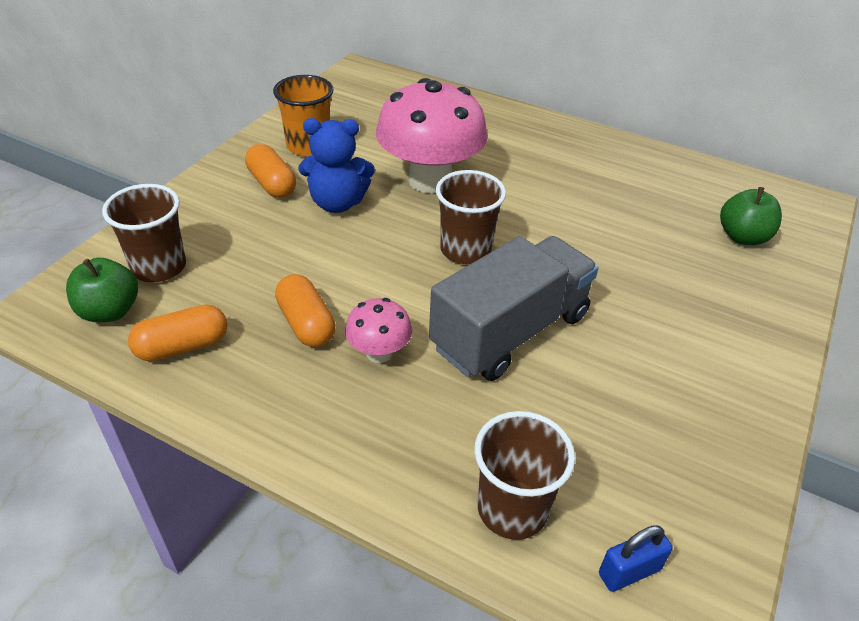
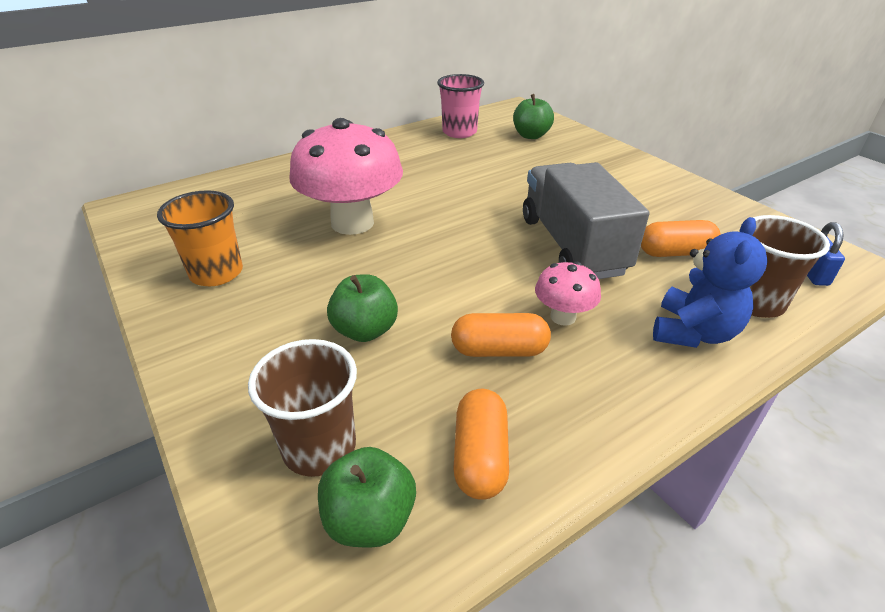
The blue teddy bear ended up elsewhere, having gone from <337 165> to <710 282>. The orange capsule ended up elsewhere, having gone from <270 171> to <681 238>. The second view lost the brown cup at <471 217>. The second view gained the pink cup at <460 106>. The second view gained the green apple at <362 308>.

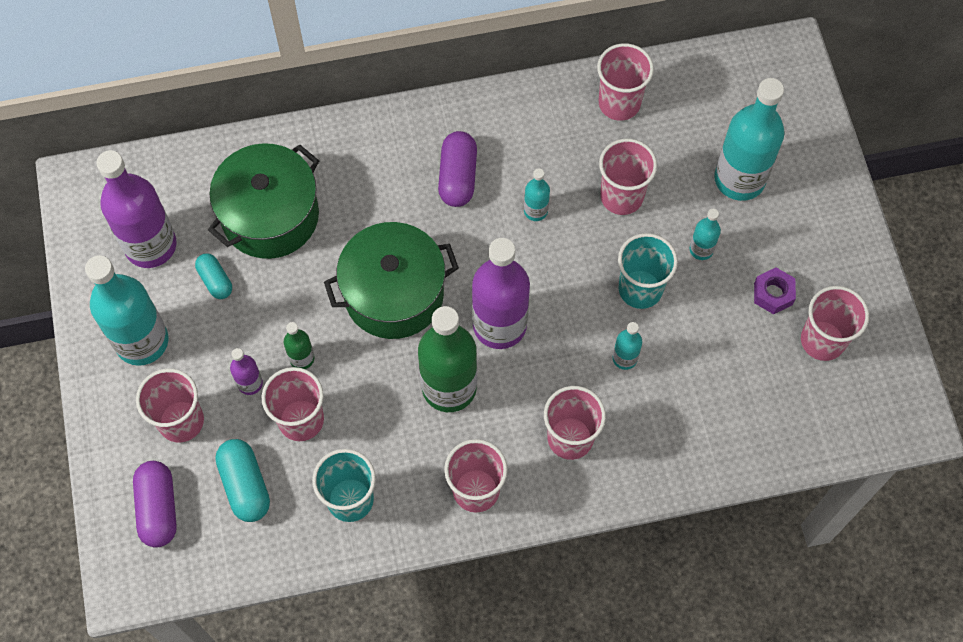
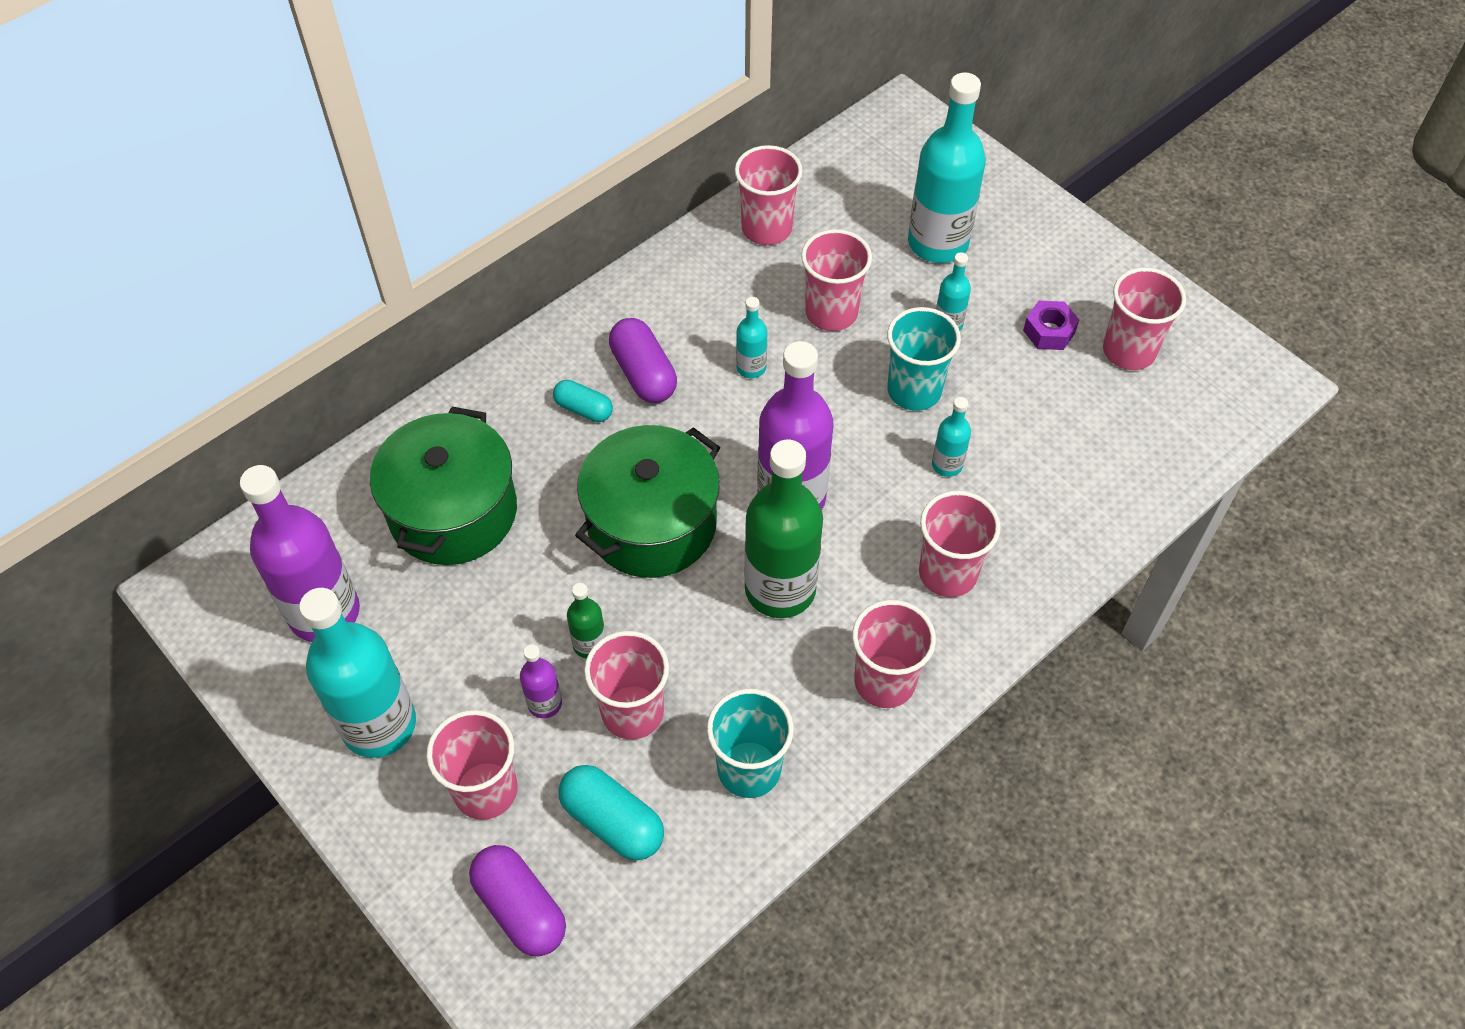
The turquoise capsule ended up elsewhere, having gone from <213 276> to <583 401>.

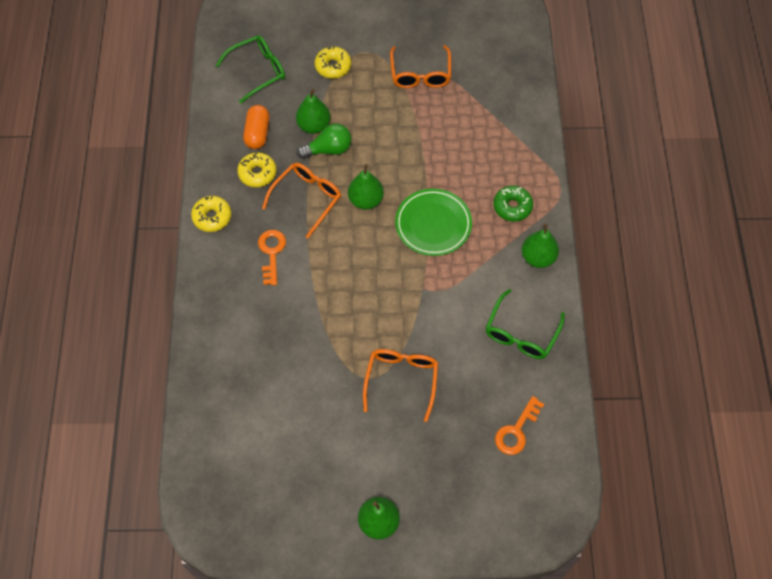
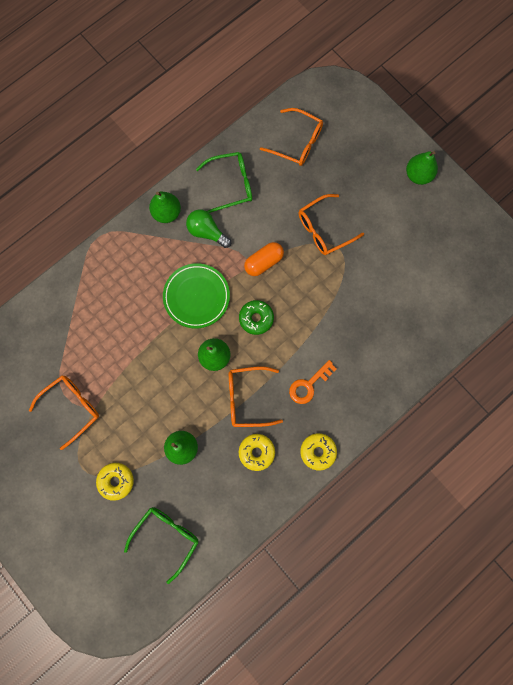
The green glasses at <250 69> ended up facing another way, 105 degrees clockwise from before. The orange capsule ended up elsewhere, having gone from <256 127> to <264 259>. The green light bulb ended up elsewhere, having gone from <324 141> to <208 229>. The green donut ended up elsewhere, having gone from <513 204> to <256 317>. Where the orange key stood at <519 425>, the orange glasses came to stand at <291 137>.

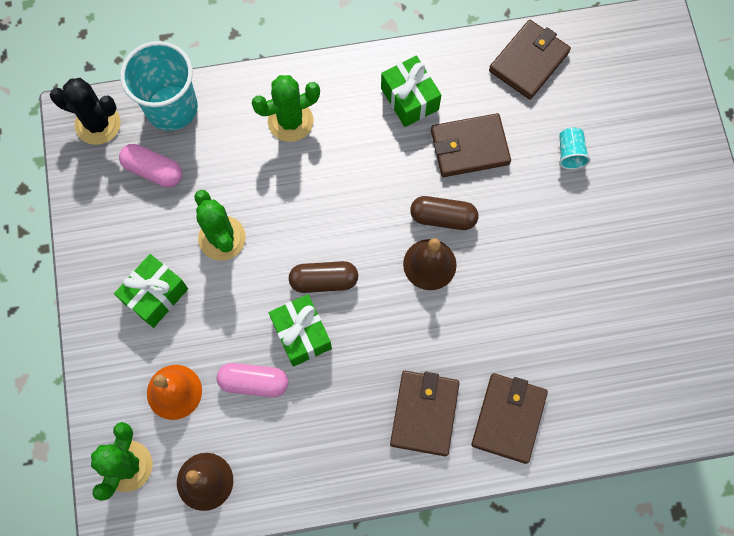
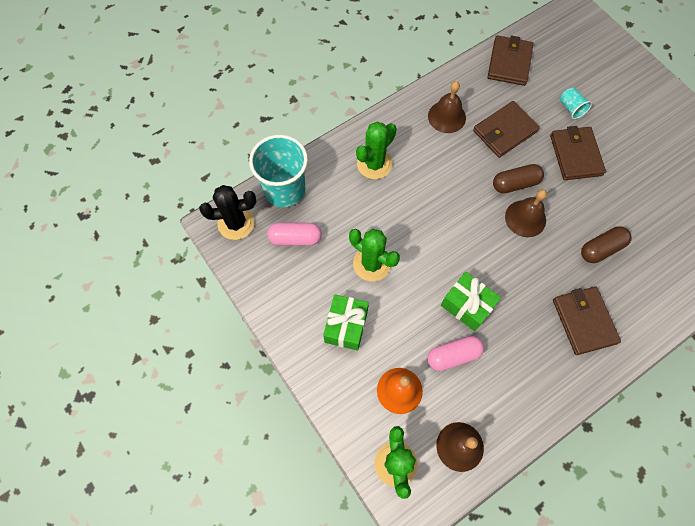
Where the green gift stood at <411 91>, the brown bell came to stand at <447 107>. The brown capsule ended up elsewhere, having gone from <323 277> to <606 244>. The brown wallet ended up elsewhere, having gone from <509 418> to <578 153>.

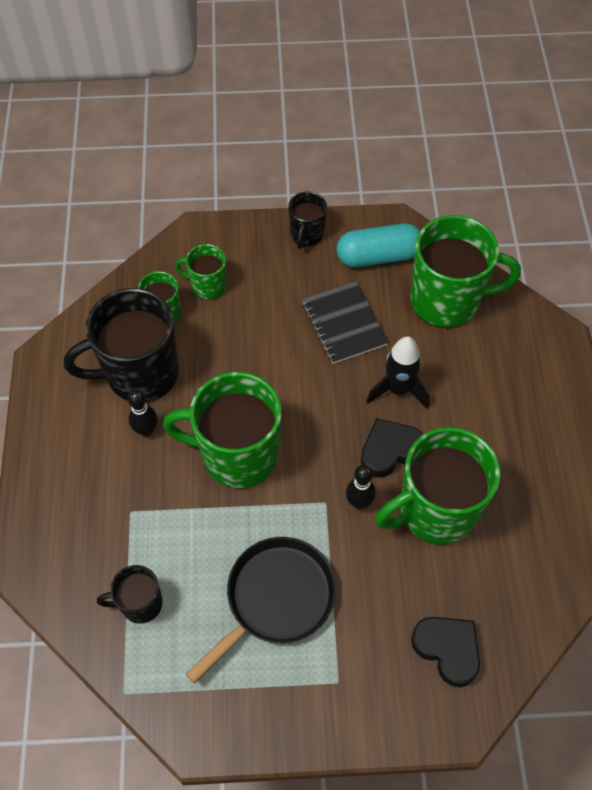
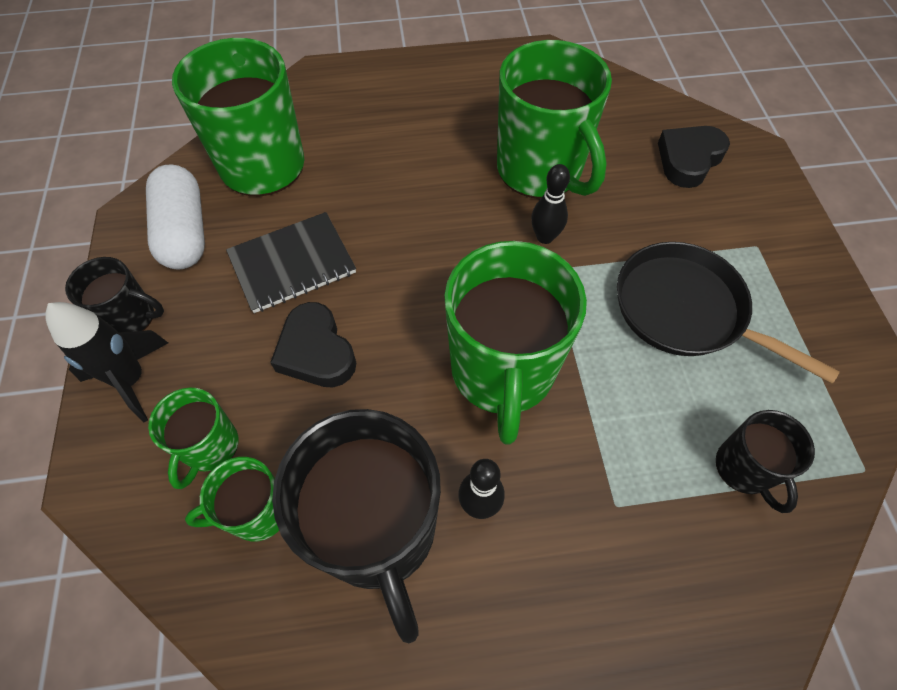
What was the turquoise capsule at <378 245> turned into the white capsule at <175 217>. The black rocket ended up elsewhere, having gone from <397 372> to <106 362>. The black heart ended up elsewhere, having gone from <392 448> to <313 344>.

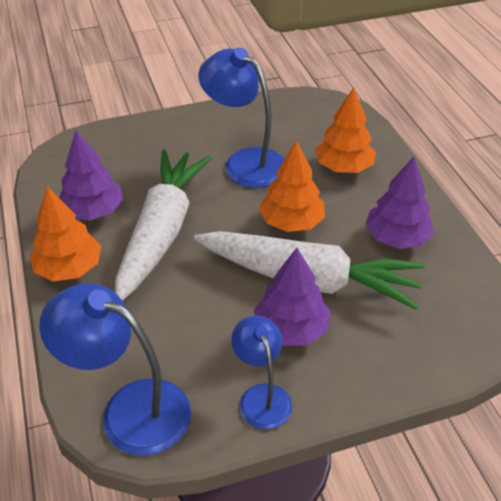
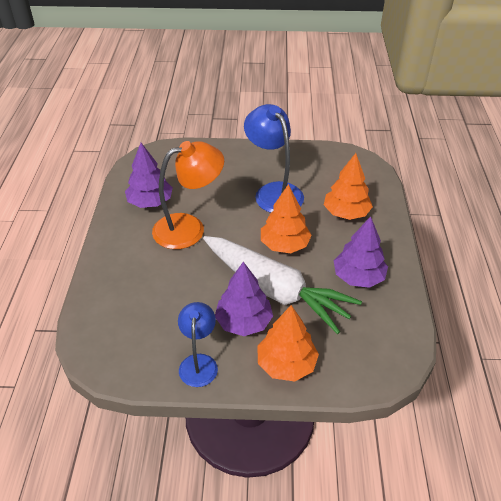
Where the white carrot stood at <163 225>, the orange lamp came to stand at <188 195>. The orange tree ended up elsewhere, having gone from <65 233> to <288 343>. The second view lost the blue lamp at <115 369>.

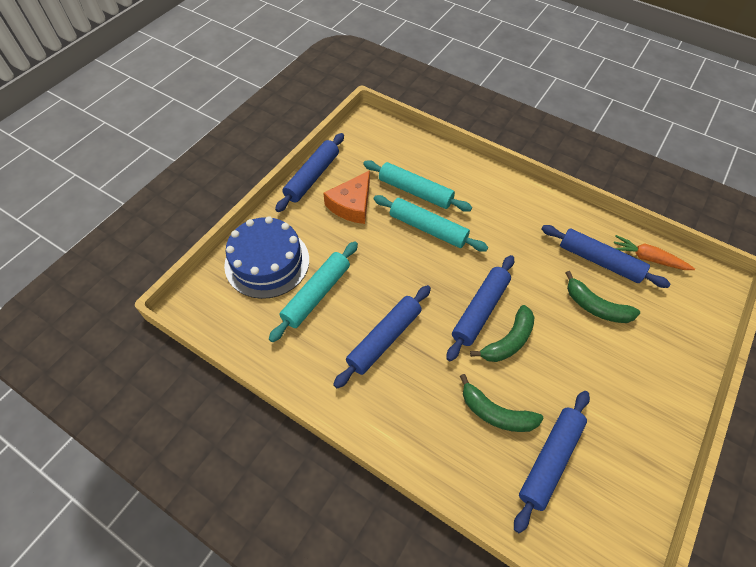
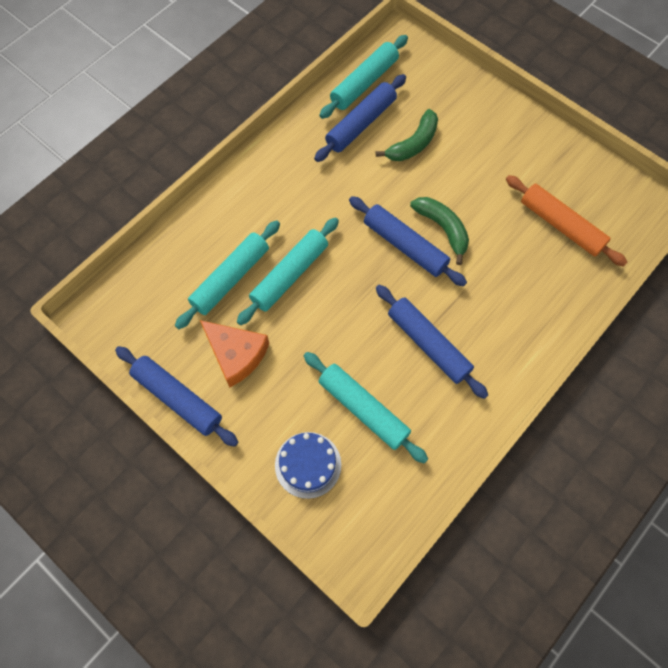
The size of the blue cake at <266 257> changed by a factor of 0.63. Where the orange carrot stood at <654 252>, the turquoise rolling pin came to stand at <364 77>. The second view lost the green banana at <502 403>. What was the blue rolling pin at <552 462> turned into the orange rolling pin at <566 221>.

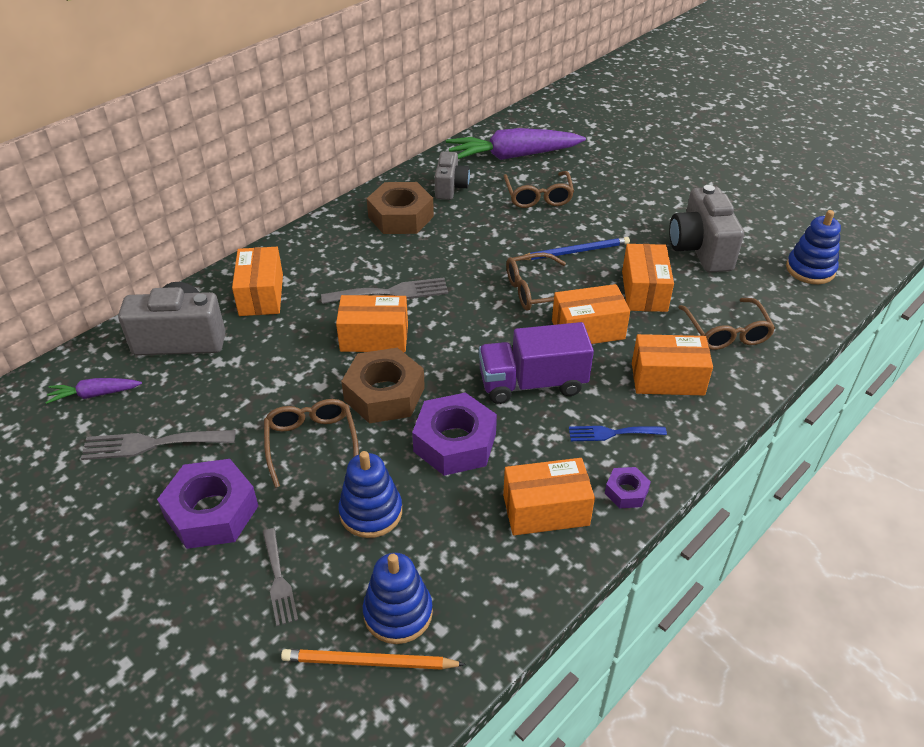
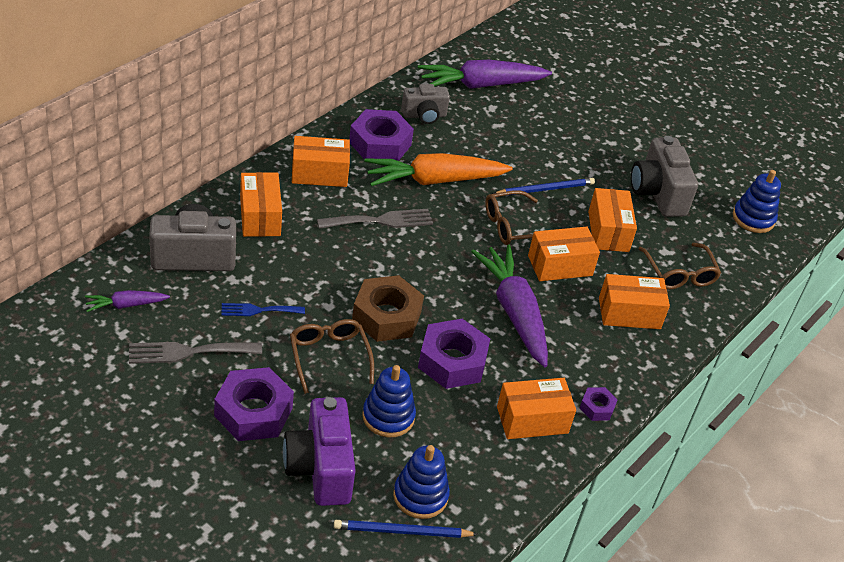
The grey camera at <452 175> ended up facing another way, 75 degrees clockwise from before. The second view lost the brown glasses at <539 189>. What was the brown nut at <400 208> turned into the purple nut at <381 135>. The orange box ended up elsewhere, having gone from <372 323> to <321 161>. Where the purple truck stood at <536 363>, the purple carrot came to stand at <509 306>. The blue fork ended up elsewhere, having gone from <618 433> to <263 309>. Where the grey fork stood at <280 577>, the purple camera came to stand at <319 451>. What was the orange pencil at <373 659> turned into the blue pencil at <406 529>. The second view gained the orange carrot at <438 169>.

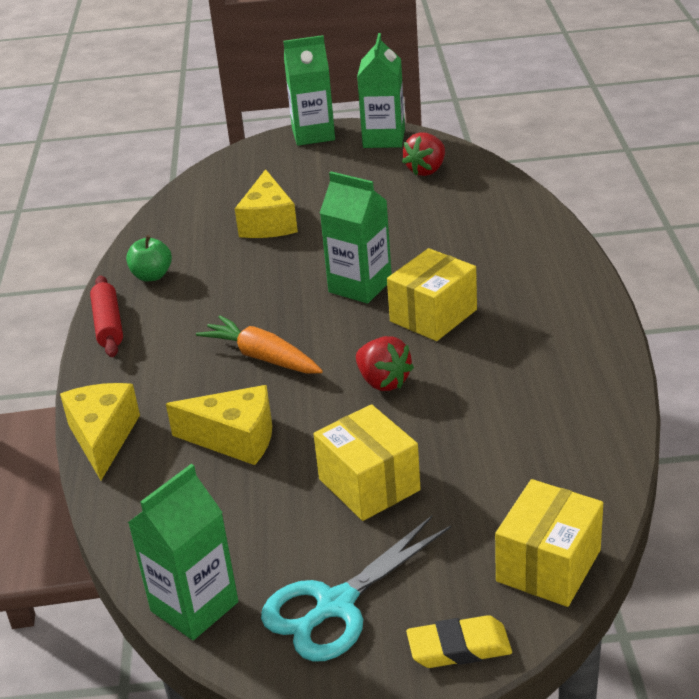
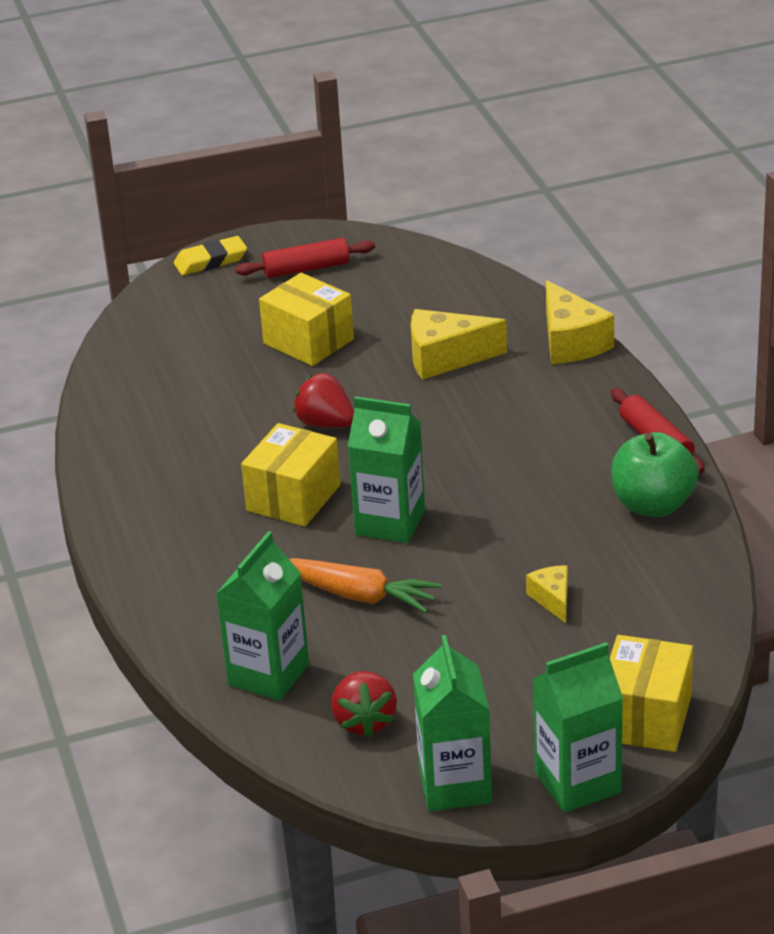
The red strawberry at <423 154> ended up facing another way, 150 degrees clockwise from before. The size of the yellow cheese at <266 203> changed by a factor of 0.55. The size of the green apple at <149 258> changed by a factor of 1.56. The orange carrot ended up elsewhere, having gone from <259 344> to <365 585>. The green carton ended up elsewhere, having gone from <183 552> to <262 616>. The yellow box ended up elsewhere, having gone from <549 543> to <651 693>. Where the turquoise scissors stood at <356 589>, the red rolling pin came to stand at <305 258>.

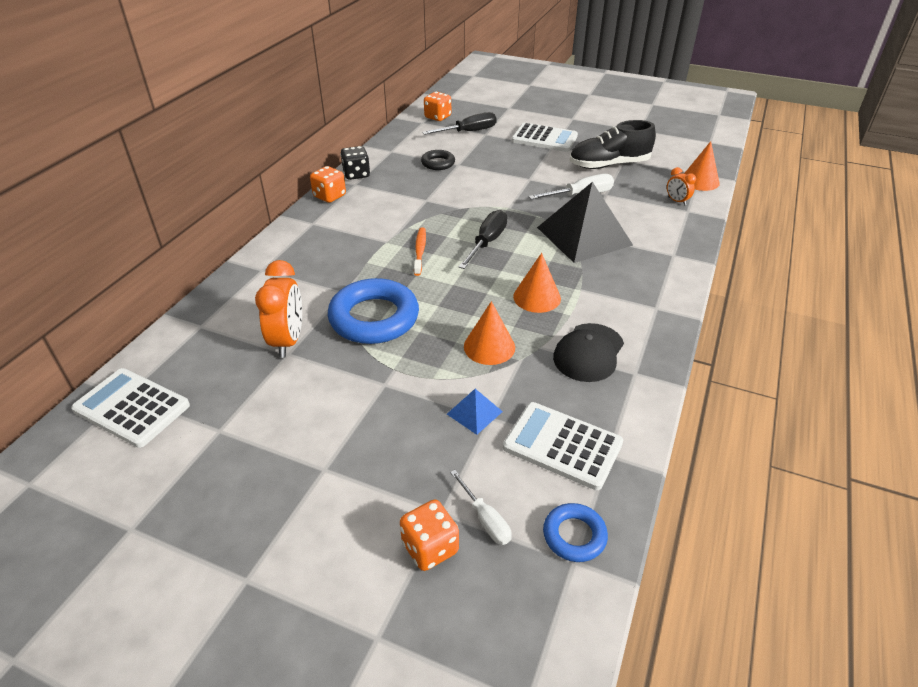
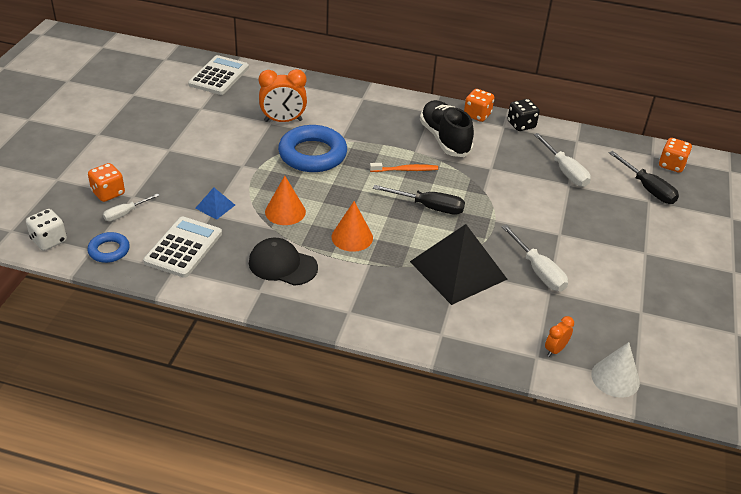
The black shoe ended up elsewhere, having gone from <613 144> to <447 128>. The second view lost the white calculator at <545 137>. What was the orange cone at <702 166> turned into the white cone at <615 369>. Where the black ring stood at <438 160>, the white screwdriver came to stand at <562 160>. The second view gained the white dice at <46 230>.

